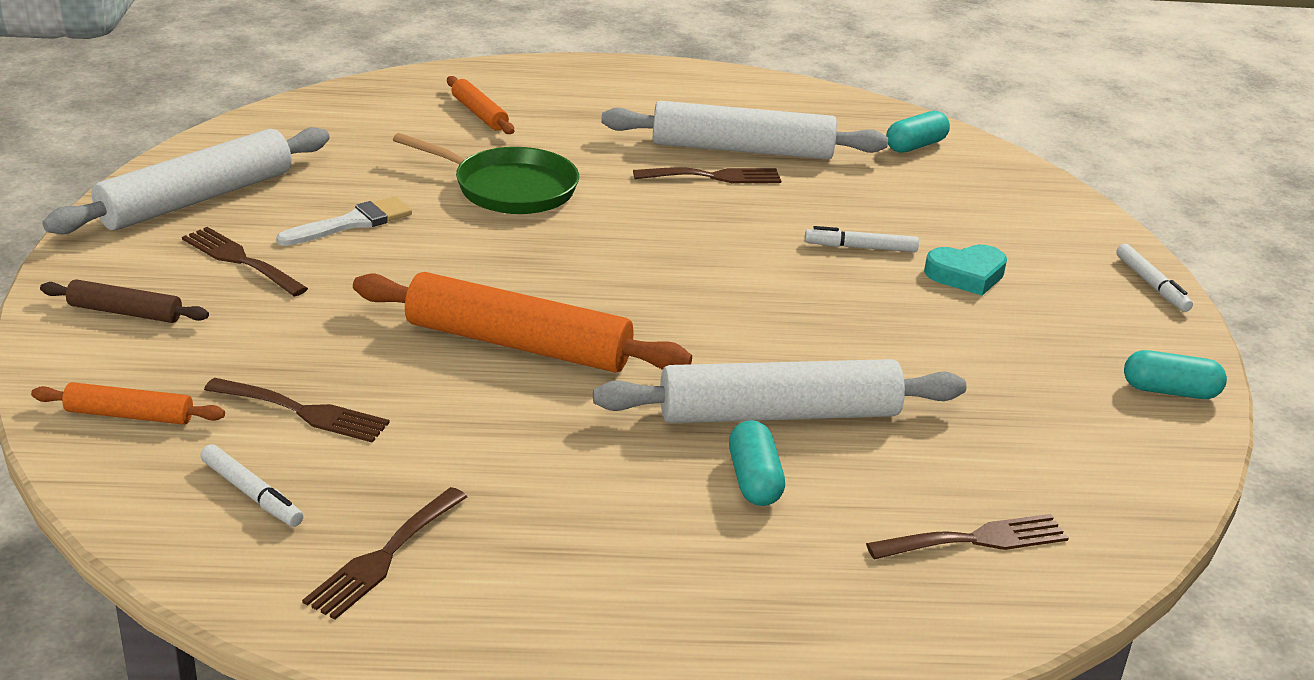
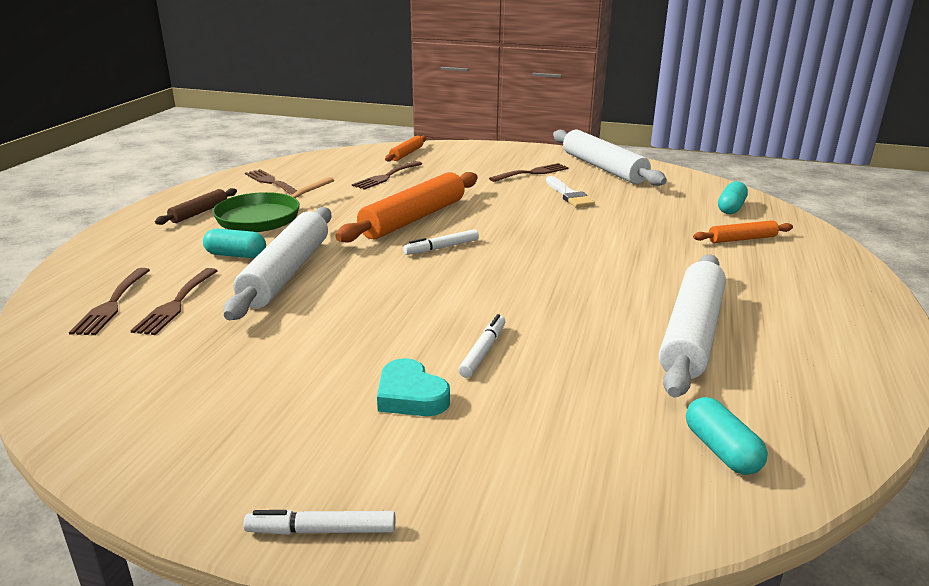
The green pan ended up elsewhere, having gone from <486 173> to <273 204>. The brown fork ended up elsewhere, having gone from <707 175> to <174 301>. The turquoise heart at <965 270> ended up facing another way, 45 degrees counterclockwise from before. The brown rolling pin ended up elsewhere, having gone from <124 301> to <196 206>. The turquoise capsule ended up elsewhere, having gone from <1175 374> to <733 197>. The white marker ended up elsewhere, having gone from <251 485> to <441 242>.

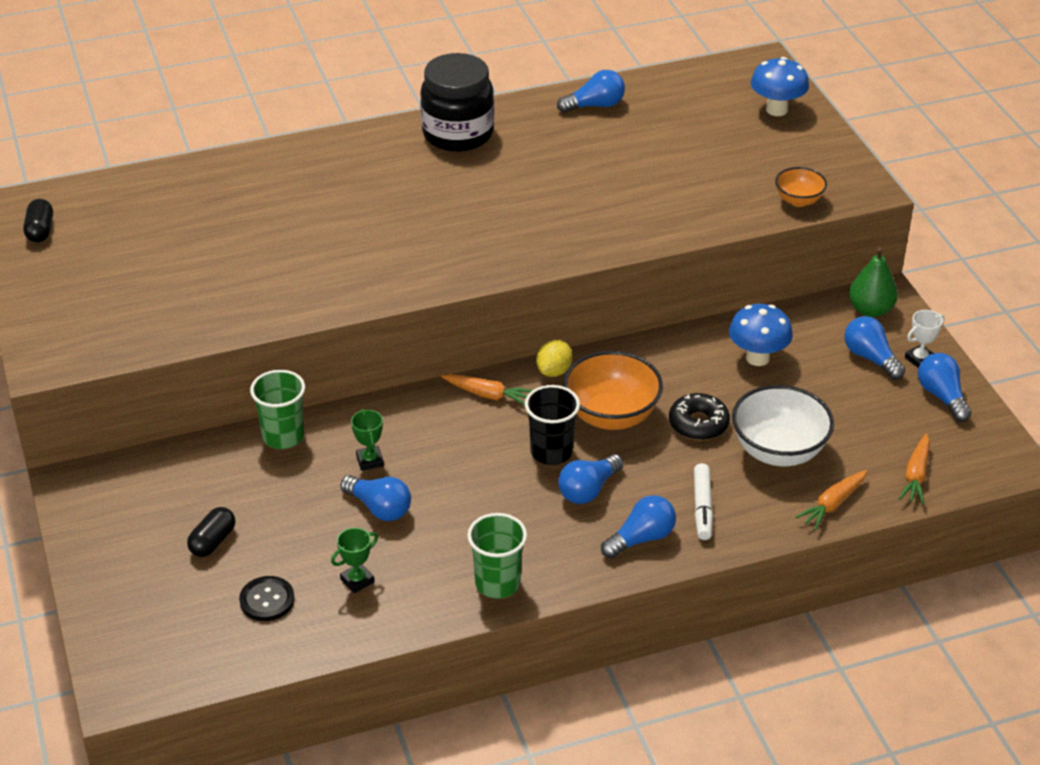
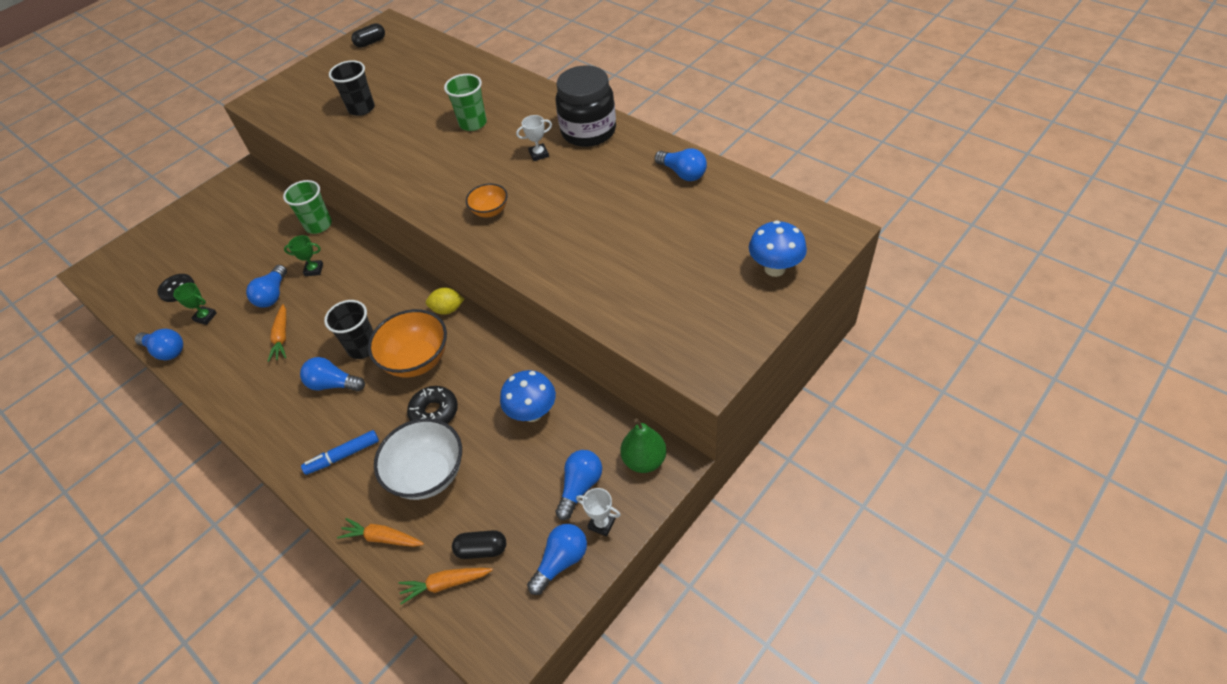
The orange bowl ended up elsewhere, having gone from <801 187> to <487 201>. The orange carrot ended up elsewhere, having gone from <487 389> to <276 333>. The green trophy at <367 440> ended up facing another way, 45 degrees clockwise from before. What was the white marker at <703 501> turned into the blue marker at <340 452>. The blue light bulb ended up elsewhere, having gone from <638 526> to <159 344>. The black capsule ended up elsewhere, having gone from <211 532> to <479 544>. The green cup ended up elsewhere, having gone from <497 556> to <465 102>. The second view gained the black cup at <352 88>. The second view gained the white trophy at <534 138>.

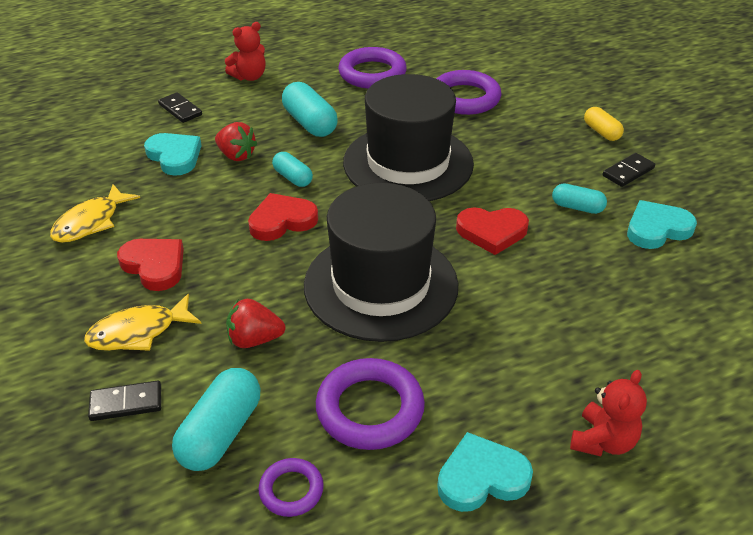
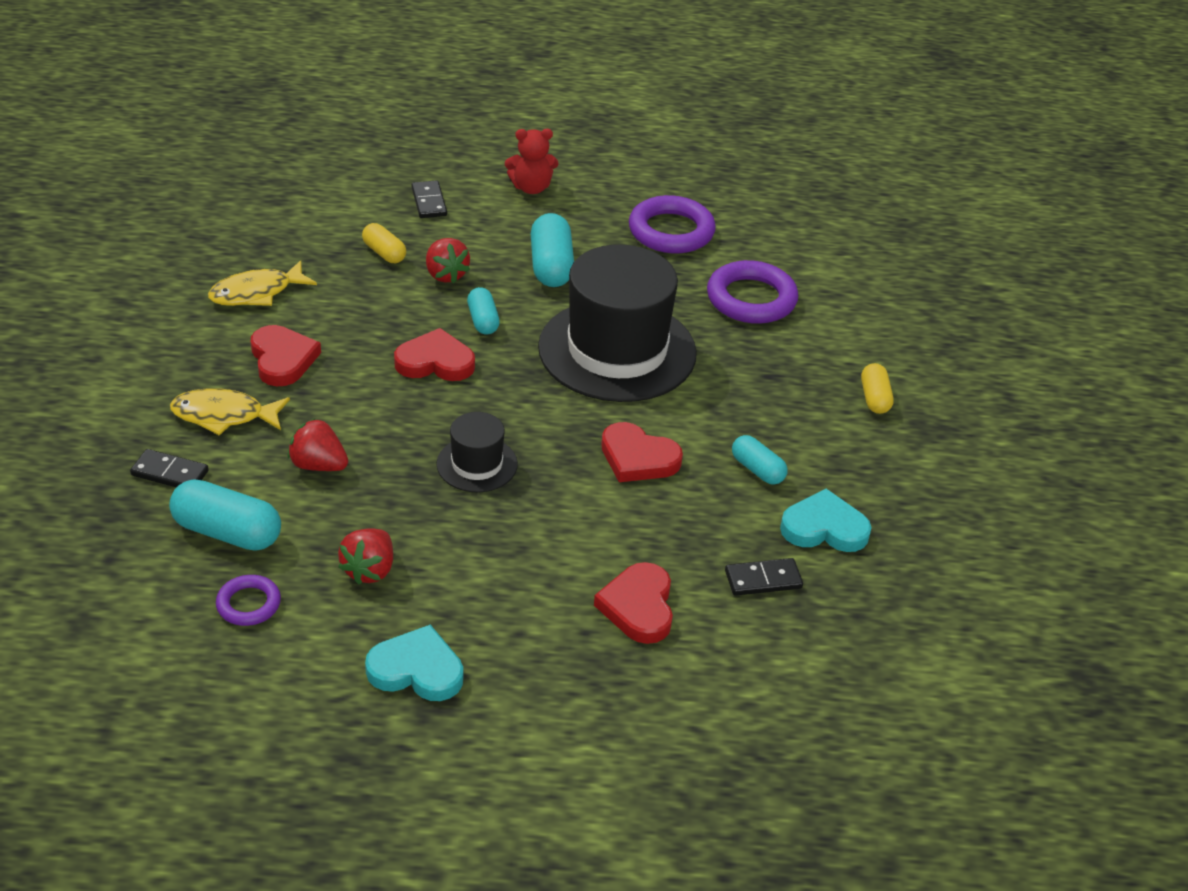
Where the turquoise heart stood at <173 154>, the yellow capsule came to stand at <384 243>. The black domino ended up elsewhere, having gone from <629 170> to <764 577>. The size of the black hat at <381 262> changed by a factor of 0.47. Where the purple ring stood at <370 404>, the red strawberry came to stand at <365 556>. The turquoise capsule at <216 419> ended up facing another way, 60 degrees clockwise from before. The second view lost the red teddy bear at <608 413>. The second view gained the red heart at <633 603>.

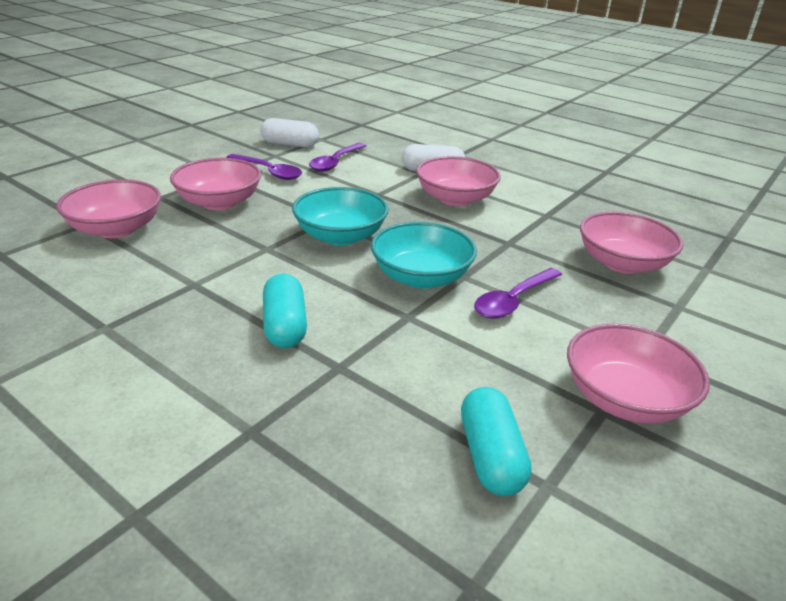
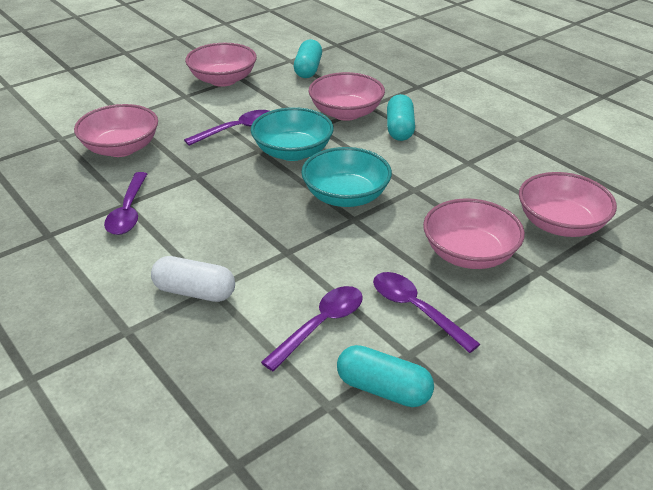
What was the white capsule at <289 132> turned into the turquoise capsule at <385 376>. The pink bowl ended up elsewhere, having gone from <458 181> to <346 96>. The second view gained the purple spoon at <125 203>.

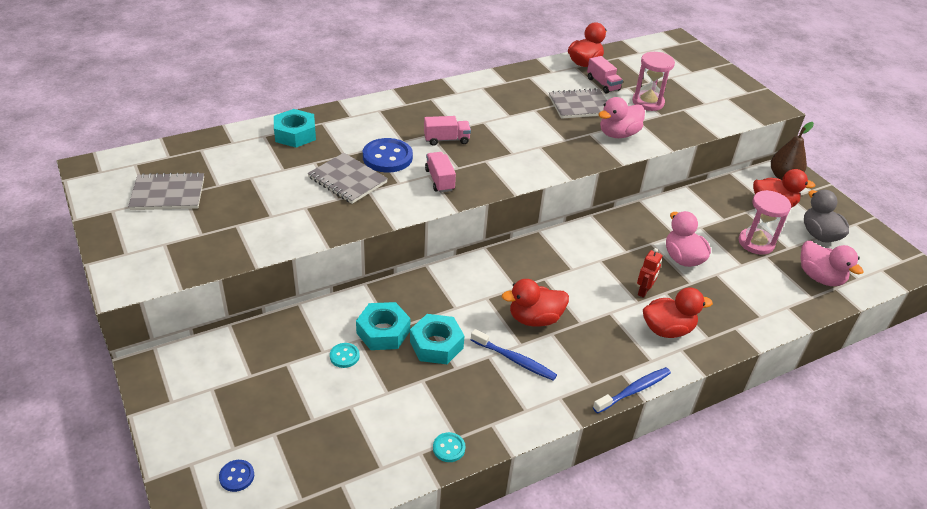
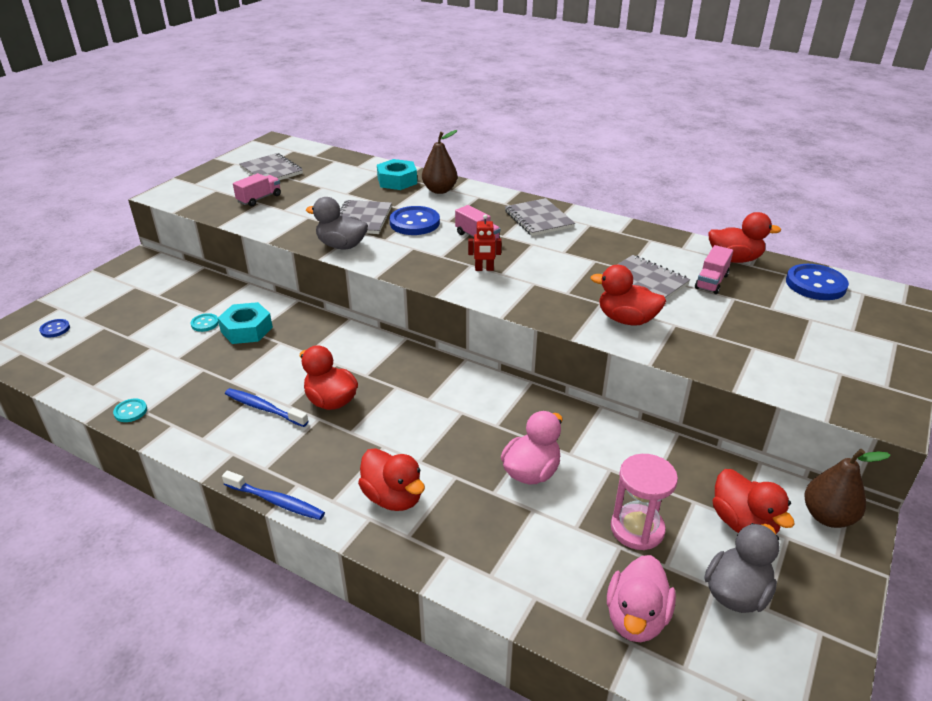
The second view lost the pink hourglass at <653 81>. What was the pink duck at <621 117> turned into the red duck at <628 295>. The pink truck ended up elsewhere, having gone from <440 172> to <257 190>. The red robot ended up elsewhere, having gone from <649 273> to <485 242>. The second view lost the turquoise nut at <437 339>. The blue toothbrush at <514 355> ended up facing another way, 120 degrees clockwise from before. The second view gained the brown pear at <440 162>. The second view gained the grey duck at <337 223>. The second view gained the grey notebook at <540 217>. The second view gained the blue button at <817 282>.

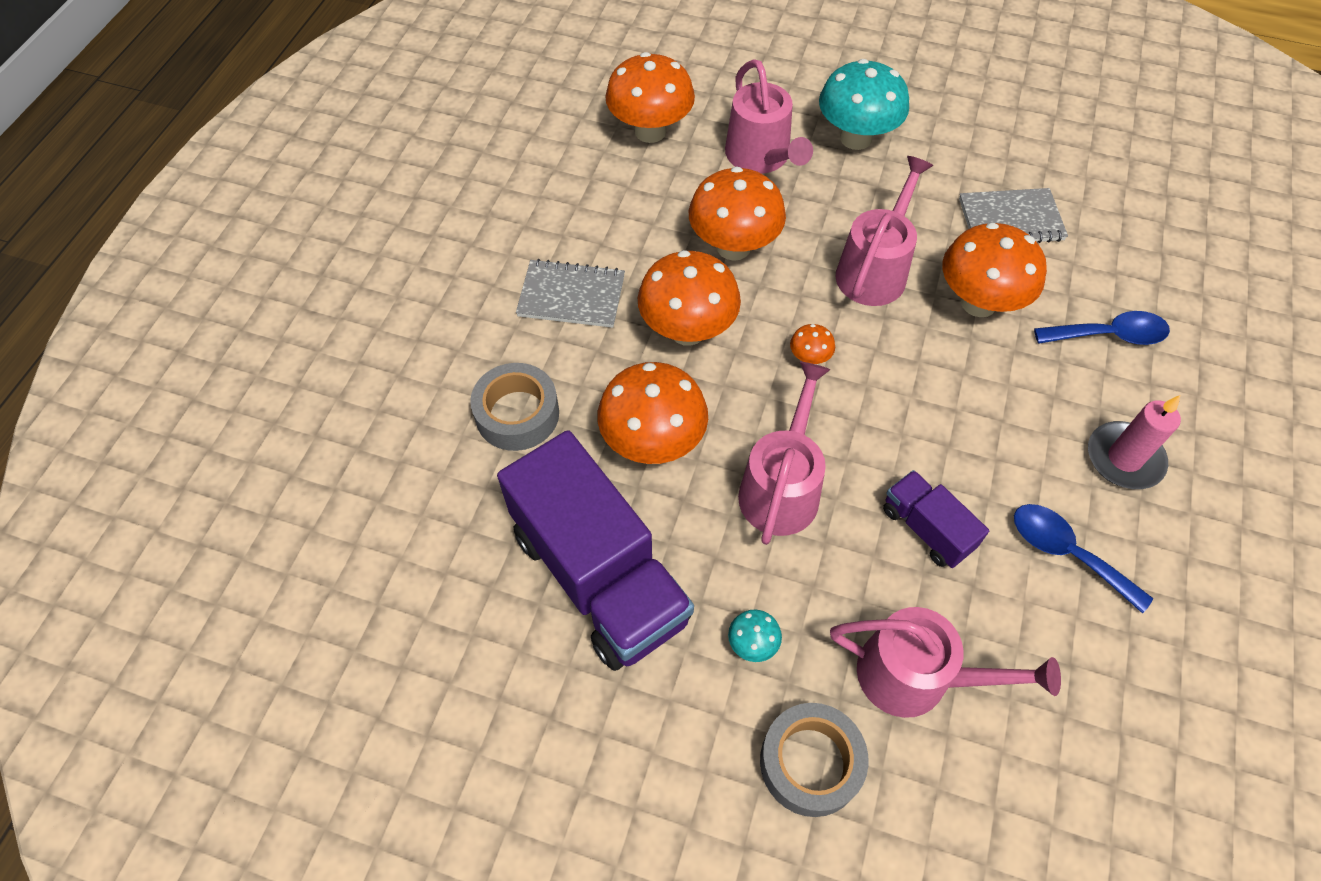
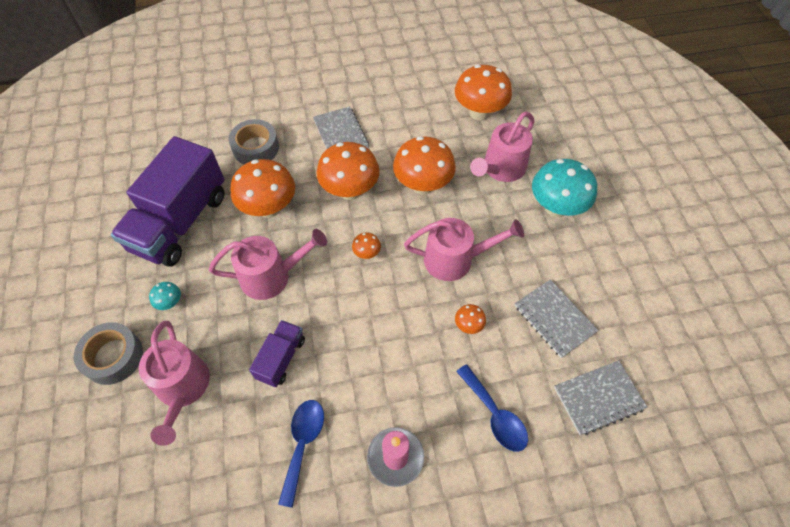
The size of the orange mushroom at <995 269> changed by a factor of 0.44. The second view gained the grey notebook at <600 397>.

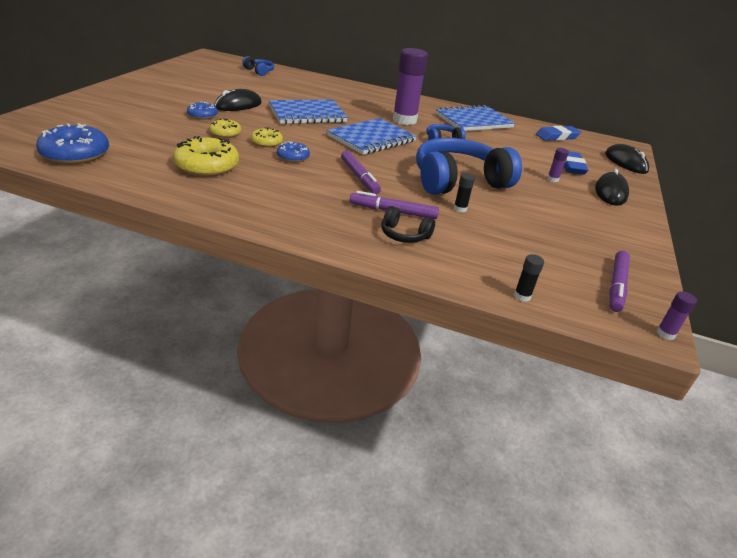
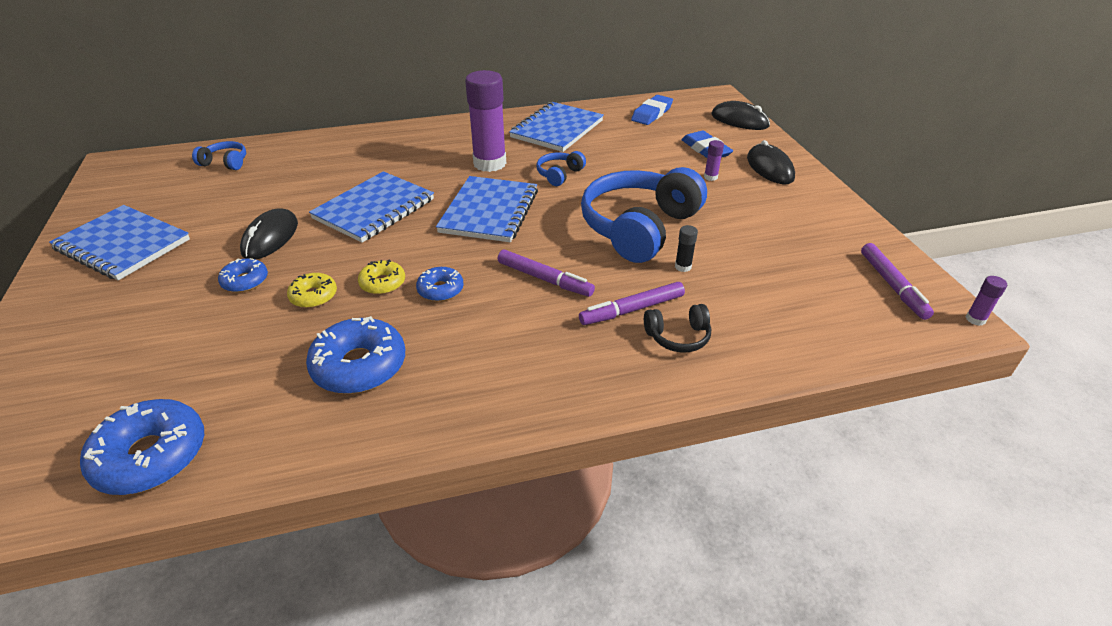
What was the yellow donut at <206 156> turned into the blue donut at <355 355>. The second view lost the black glue stick at <529 278>. The second view gained the blue notebook at <119 242>.

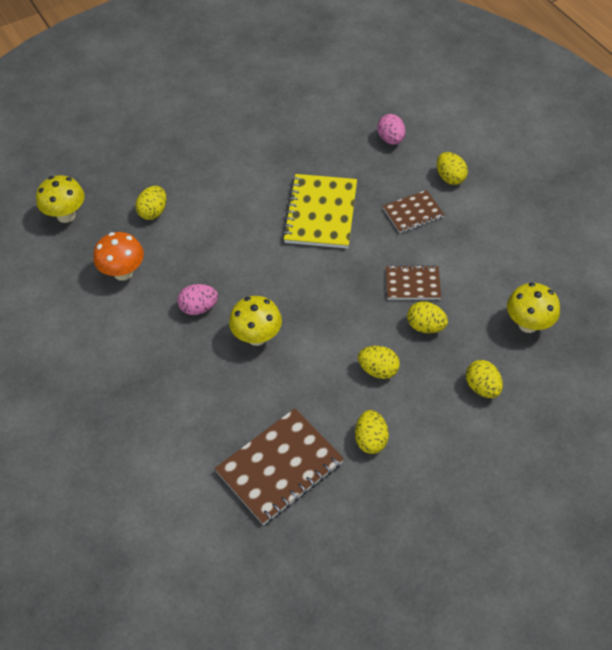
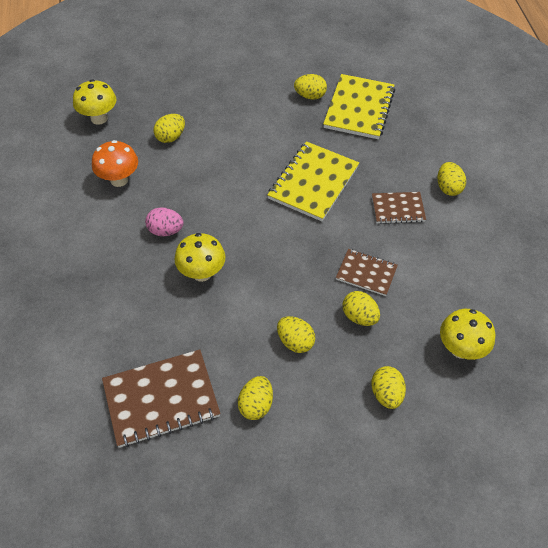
The second view lost the pink egg at <391 129>. The second view gained the yellow egg at <310 87>. The second view gained the yellow notebook at <359 106>.

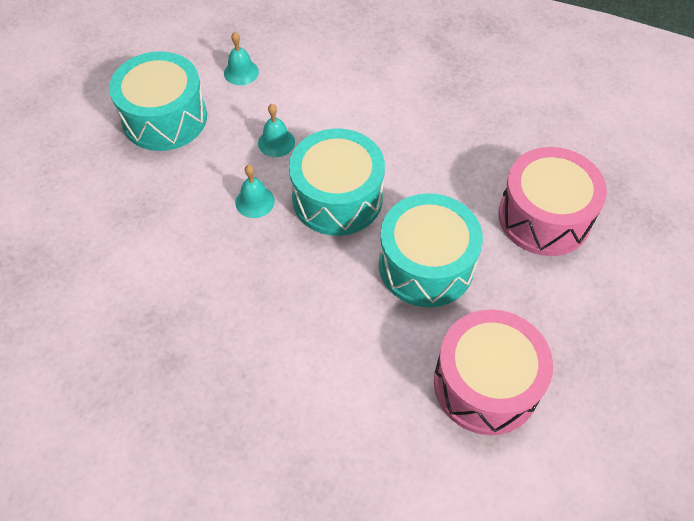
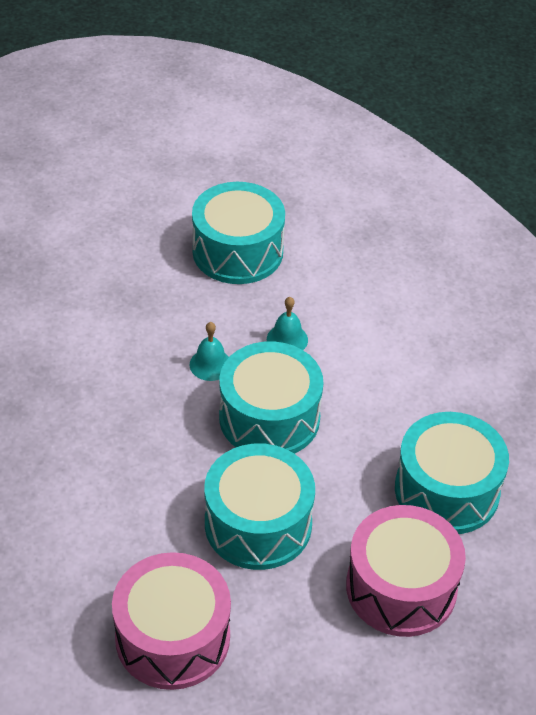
The second view lost the turquoise bell at <241 58>. The second view gained the turquoise drum at <452 473>.

